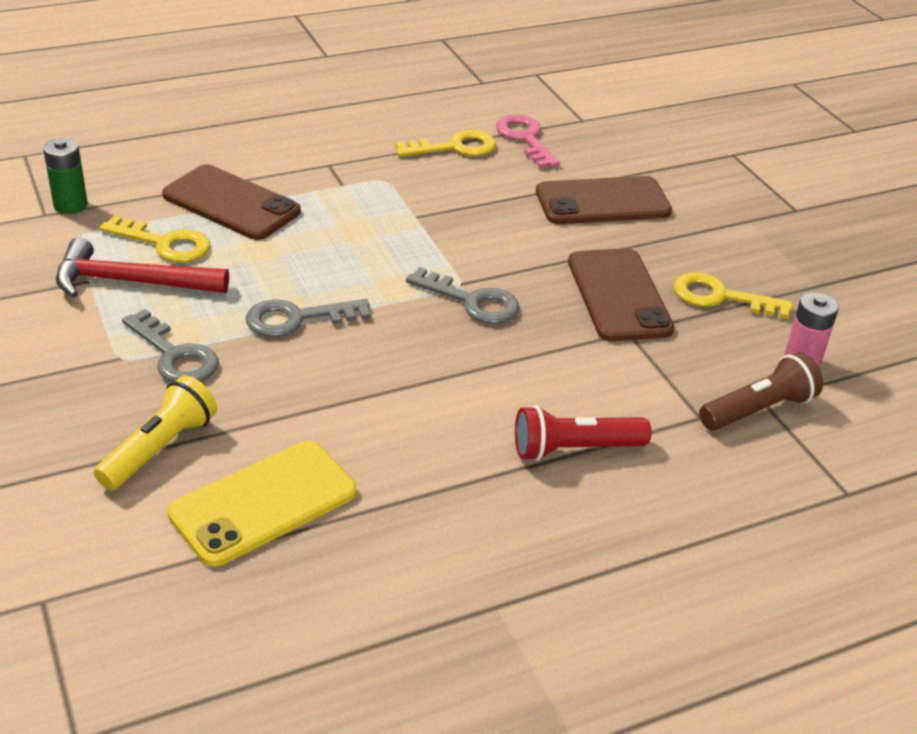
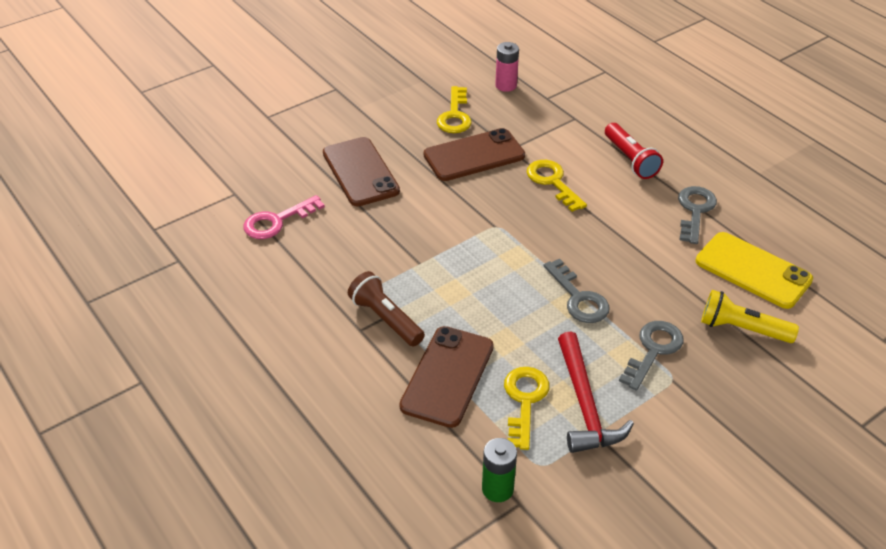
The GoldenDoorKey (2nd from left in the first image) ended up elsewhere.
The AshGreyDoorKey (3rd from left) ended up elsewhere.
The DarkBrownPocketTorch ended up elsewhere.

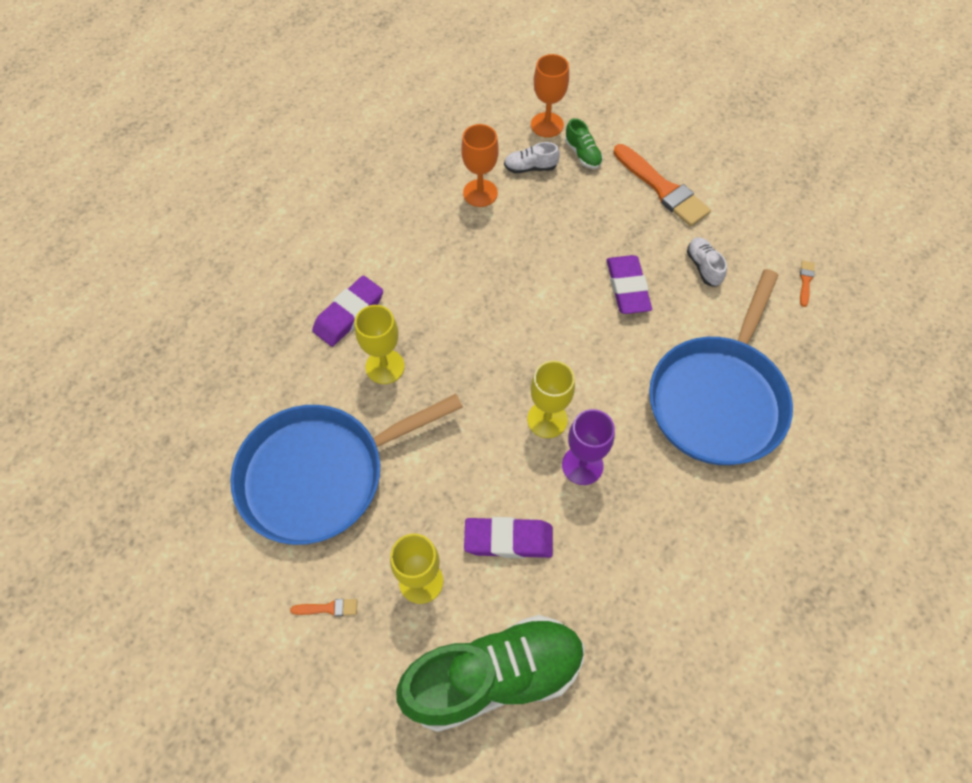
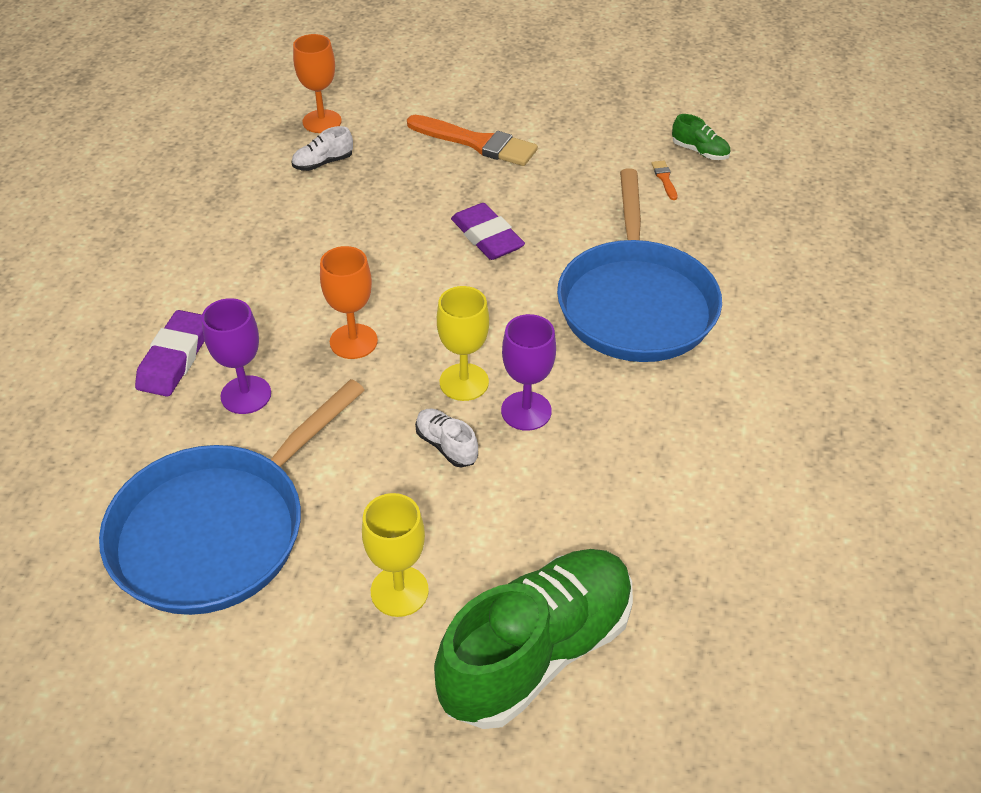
The second view lost the OrangePaintbrush (1st from left).
The second view lost the VioletGumEraser (2nd from left).
The OrangeWineGlass (1st from left in the first image) ended up elsewhere.
The GreenShoe (2nd from left) ended up elsewhere.
The PureWhiteShoe (2nd from left) ended up elsewhere.
What was the GoldenWineGlass (1st from left) turned into the VioletWineGlass (1st from left).

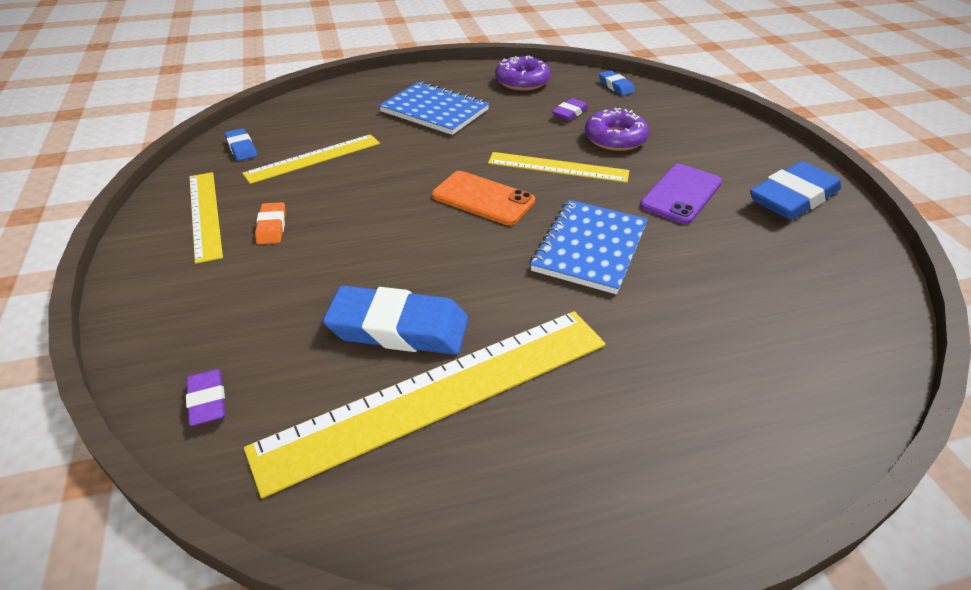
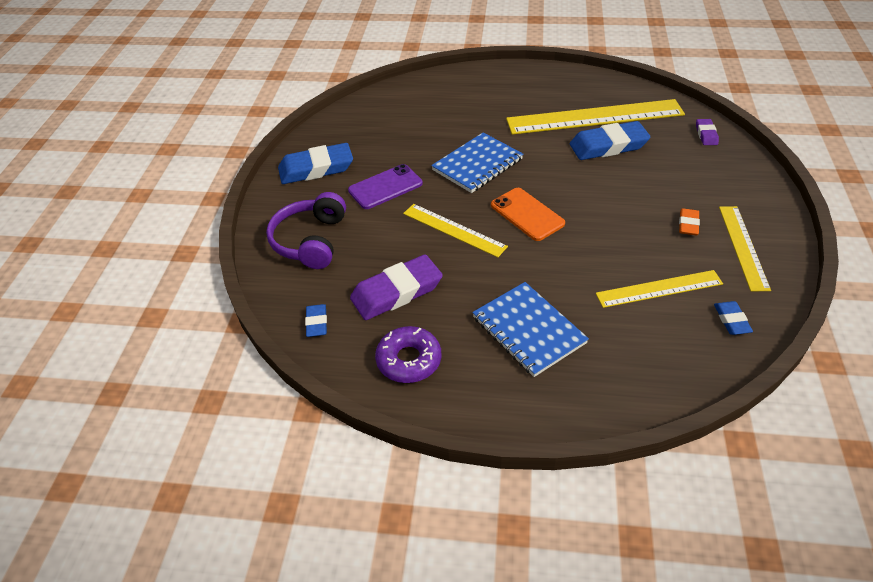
The second view lost the VioletDonut (2nd from left).
The second view gained the VioletOverEarHeadphones.
The RoyalBlueGumEraser (2nd from left in the first image) ended up facing another way, 45 degrees counterclockwise from before.
The size of the VioletGumEraser (2nd from left in the first image) changed by a factor of 2.02.

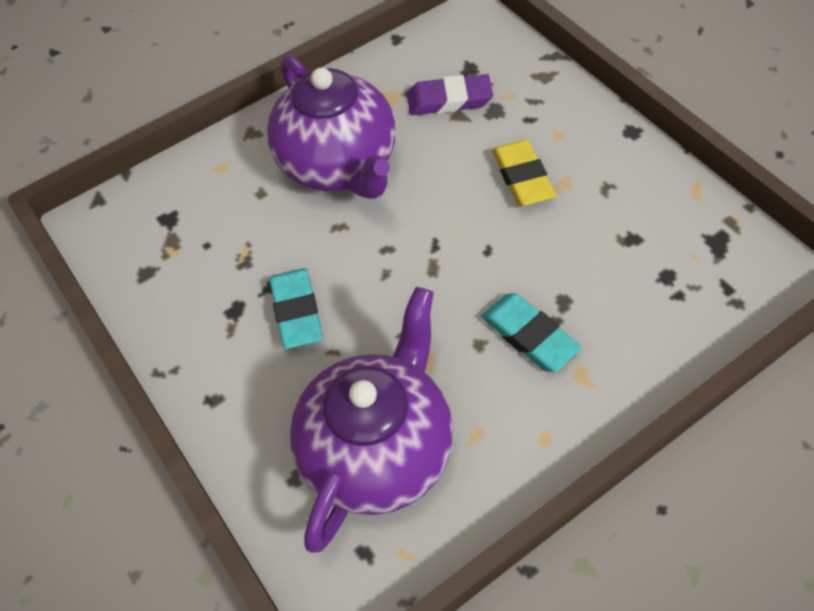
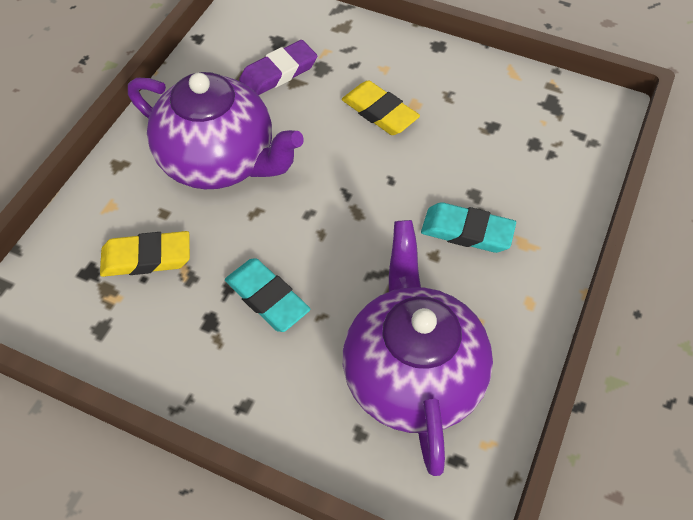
The second view gained the GoldenGumEraser (1st from left).

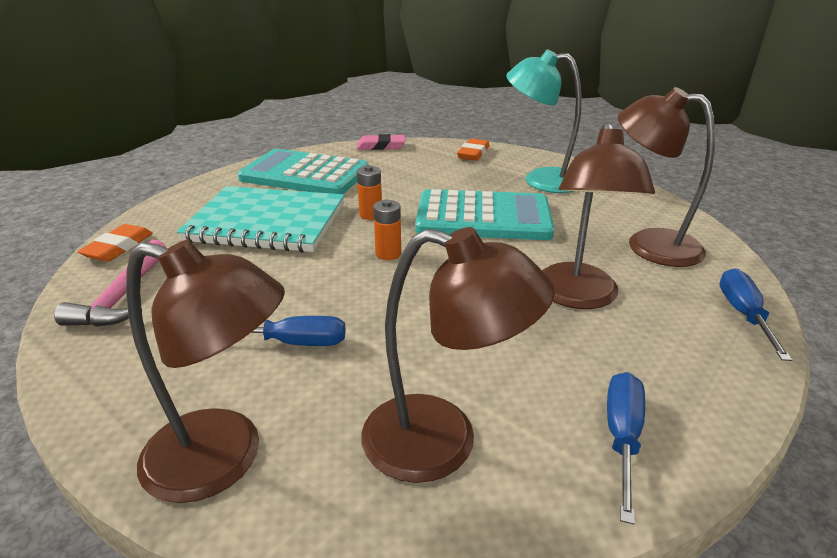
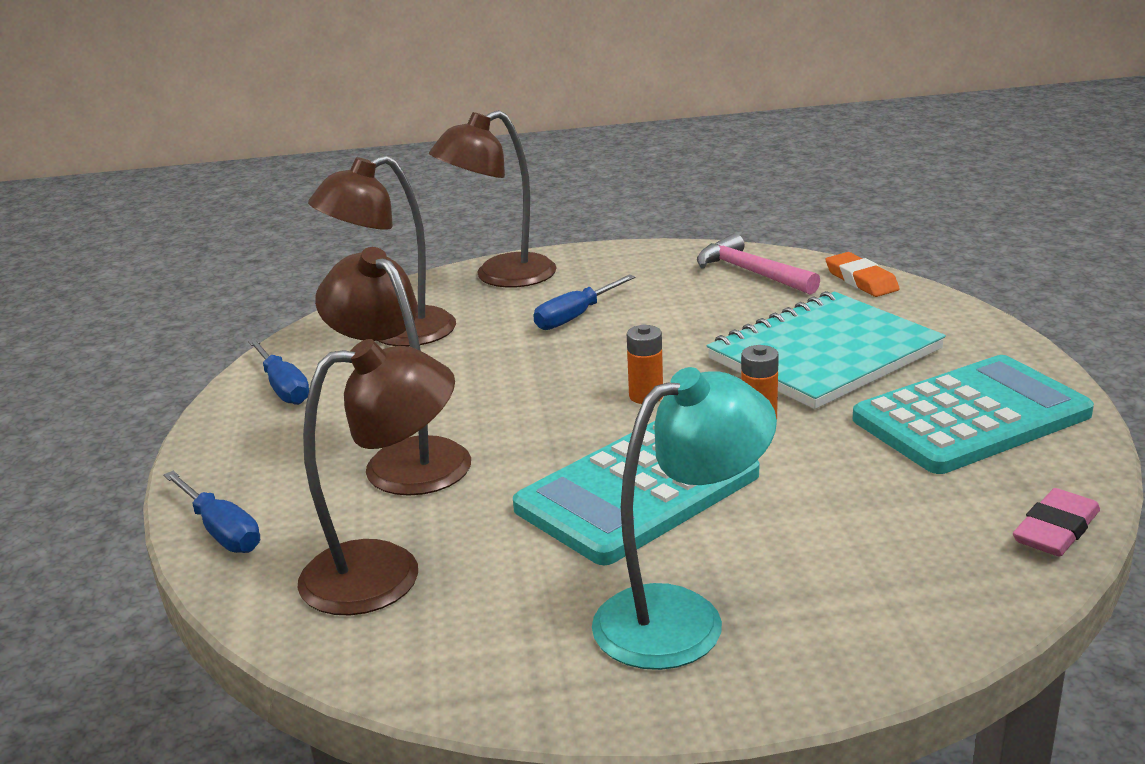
The second view lost the OrangeGumEraser (2nd from left).

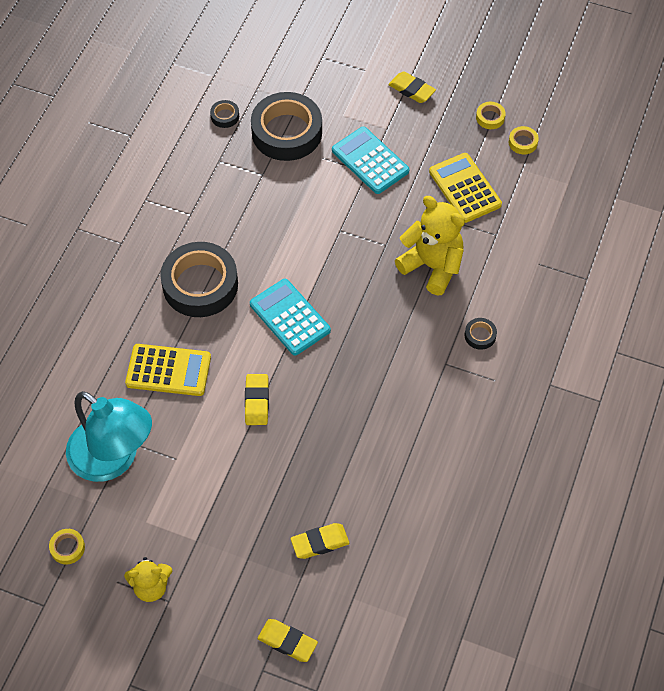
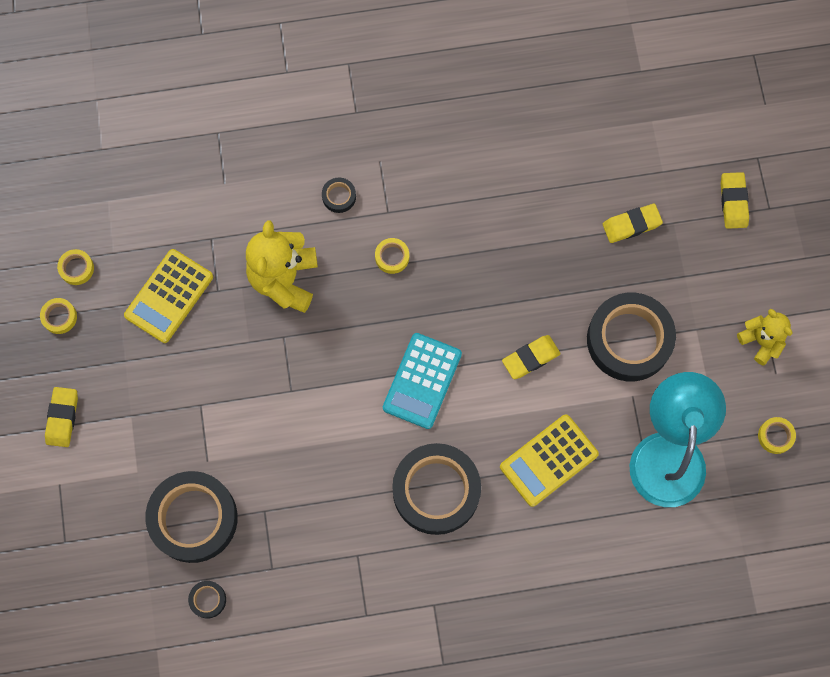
The second view lost the TealAddingMachine (2nd from left).
The second view gained the GoldenTape (3rd from left).
The second view gained the EbonyTape (5th from left).
The GoldenAddingMachine (1st from left in the first image) ended up facing another way, 105 degrees counterclockwise from before.
The GoldenGumEraser (3rd from left) ended up facing another way, 60 degrees counterclockwise from before.

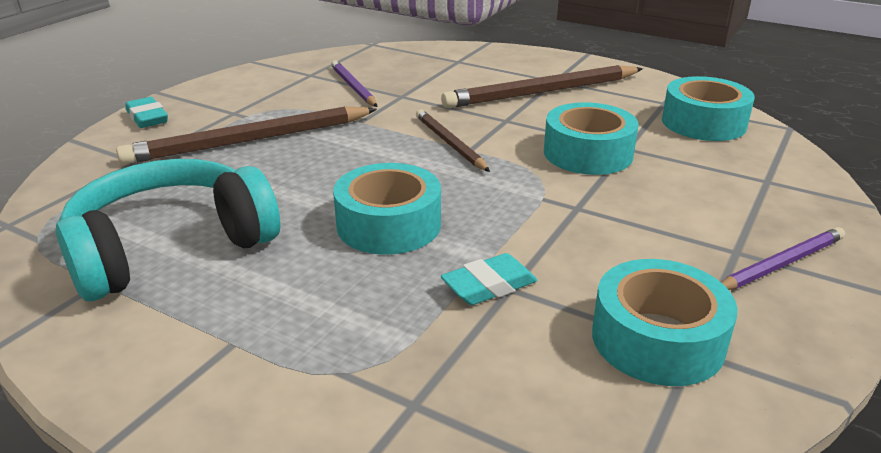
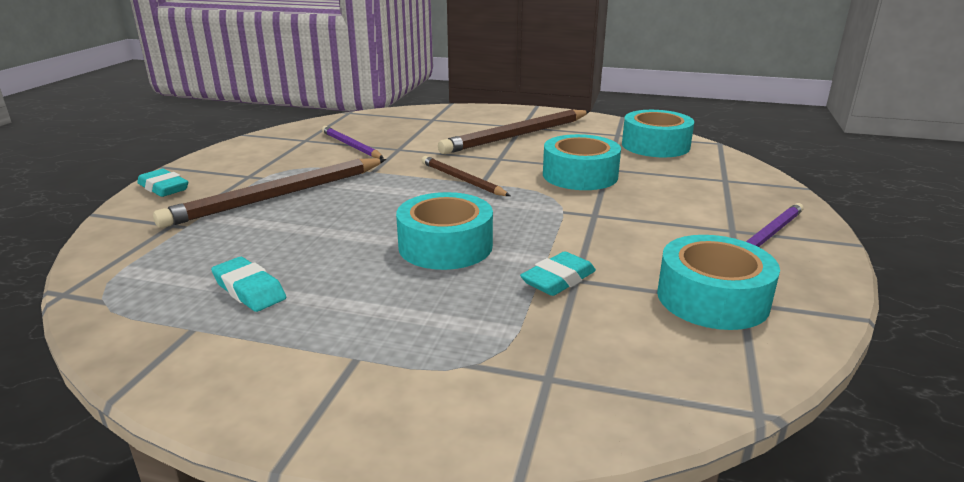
Where the TealOverEarHeadphones stood, the TealGumEraser (2nd from left) came to stand.

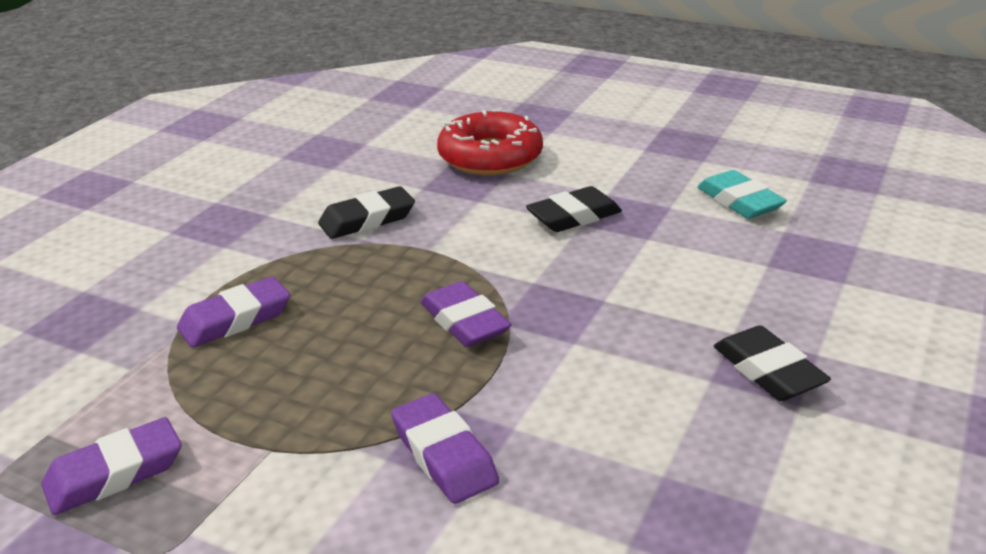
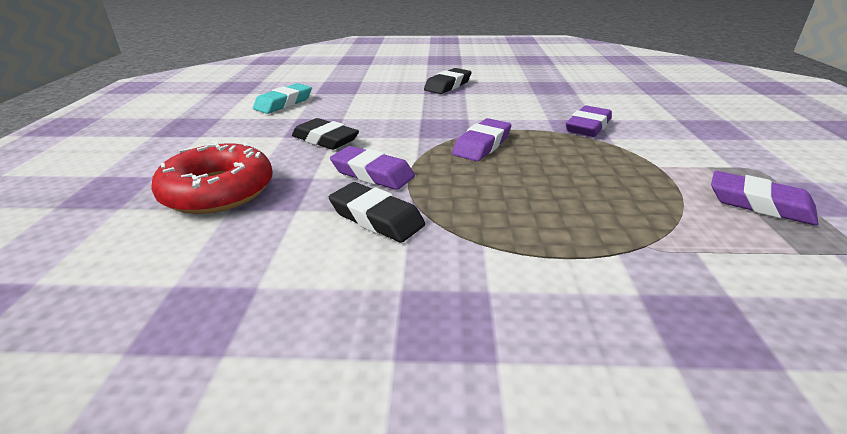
The VioletGumEraser (2nd from left in the first image) ended up elsewhere.

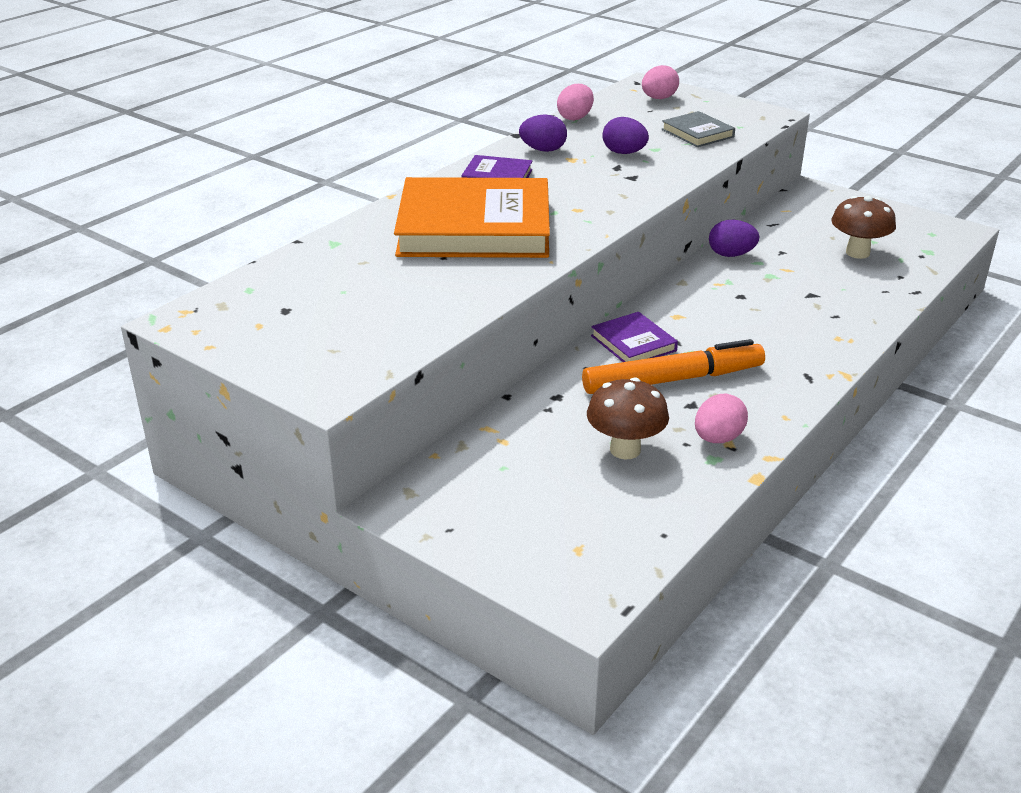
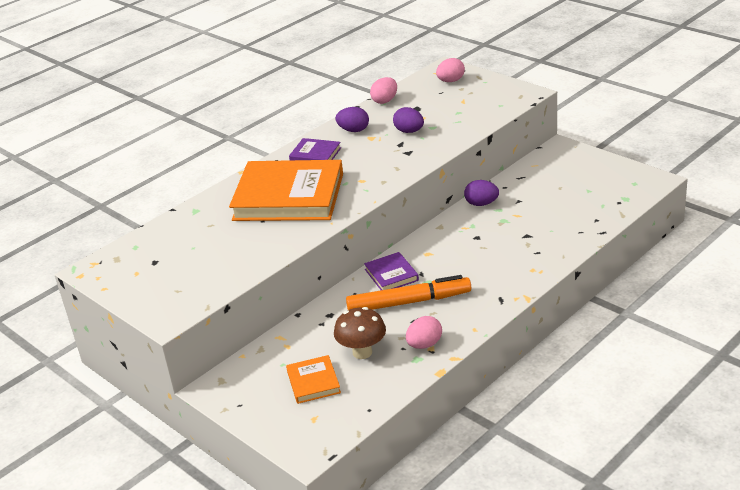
The second view lost the AshGreyBook.
The second view lost the DarkBrownToadstool (2nd from left).
The second view gained the OrangeBook (2nd from left).

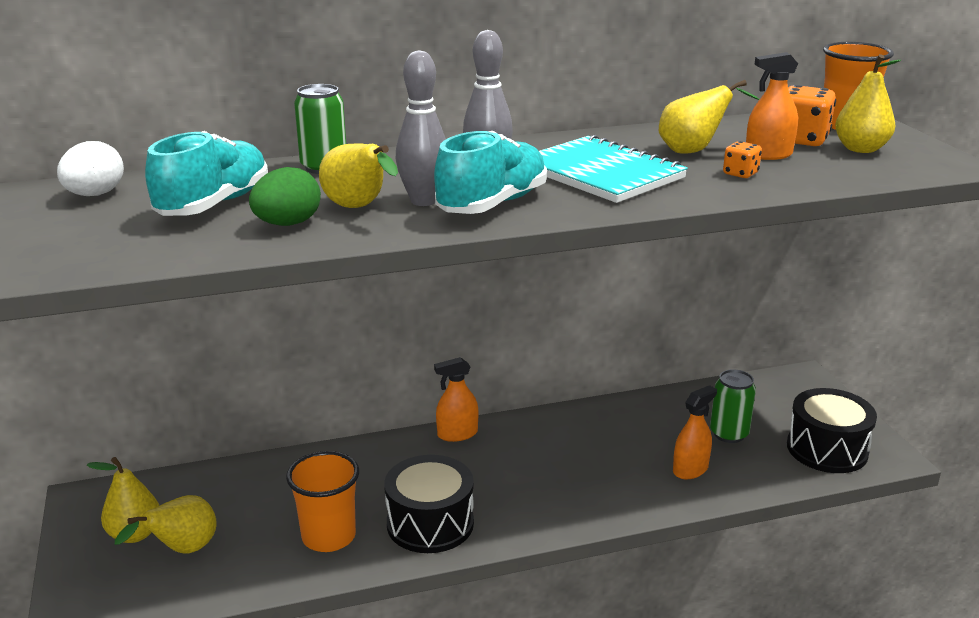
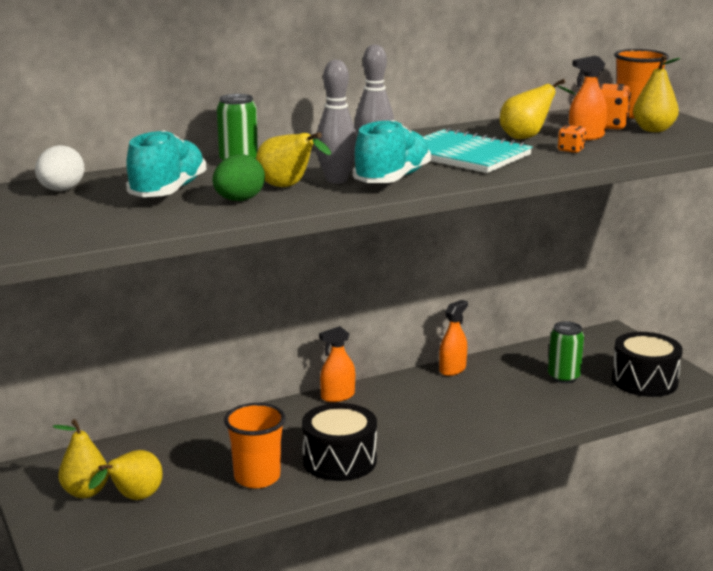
The OrangeSprayBottle (2nd from left) ended up elsewhere.

